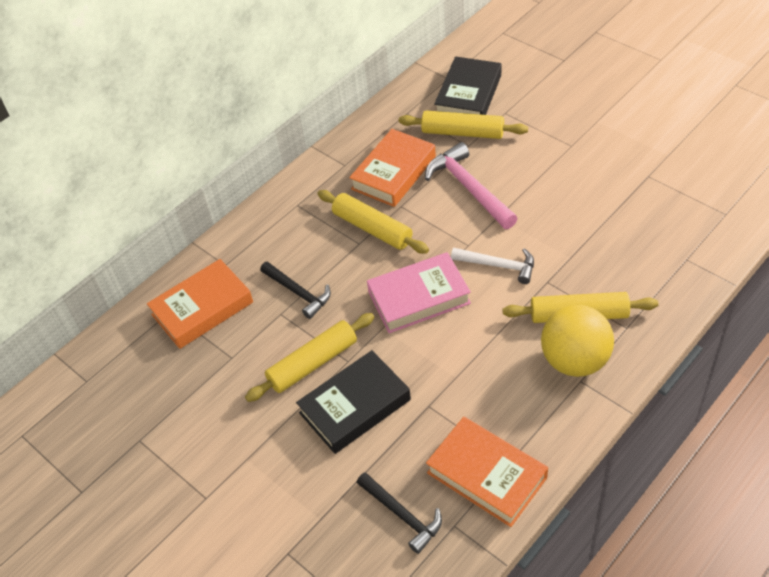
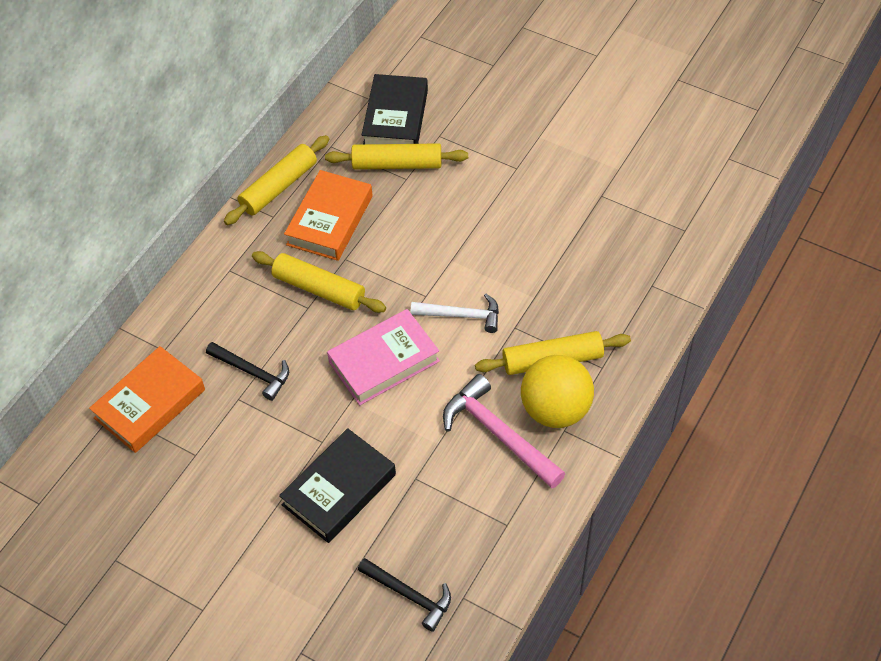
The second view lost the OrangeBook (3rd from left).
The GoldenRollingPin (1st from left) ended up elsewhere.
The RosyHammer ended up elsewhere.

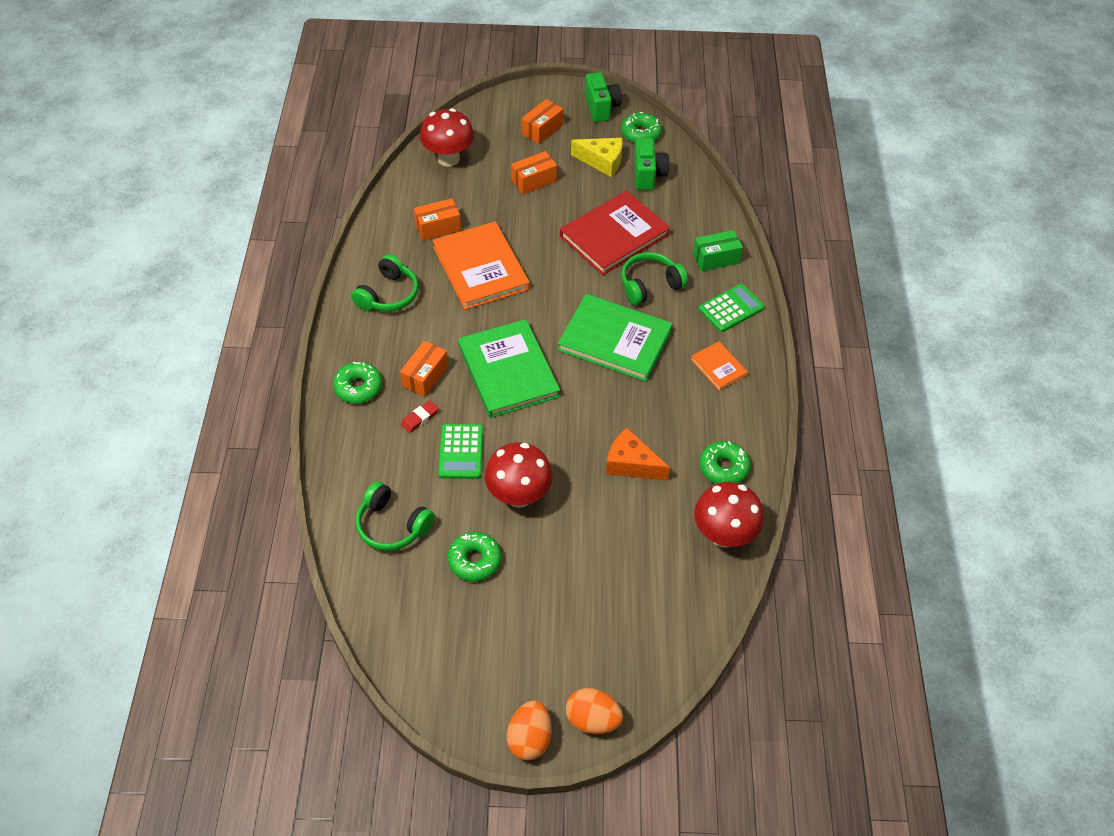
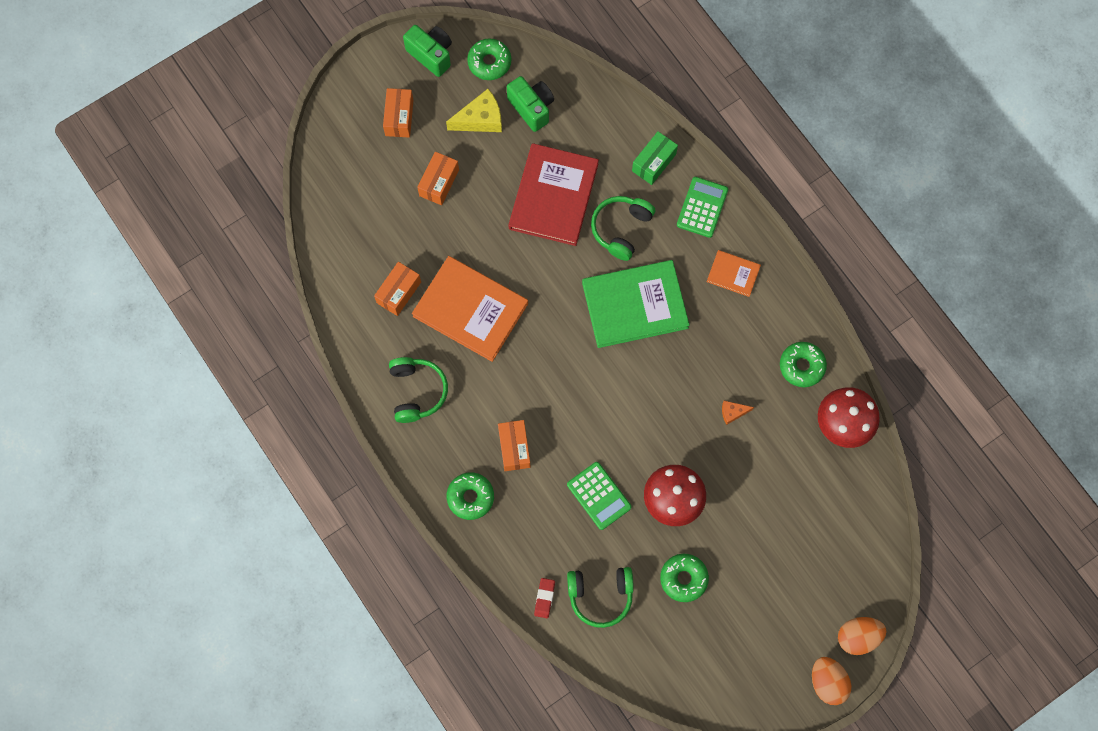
The second view lost the RedToadstool (1st from left).
The second view lost the GreenBook (1st from left).
The RedGumEraser ended up elsewhere.
The size of the OrangePieceOfCheese changed by a factor of 0.53.

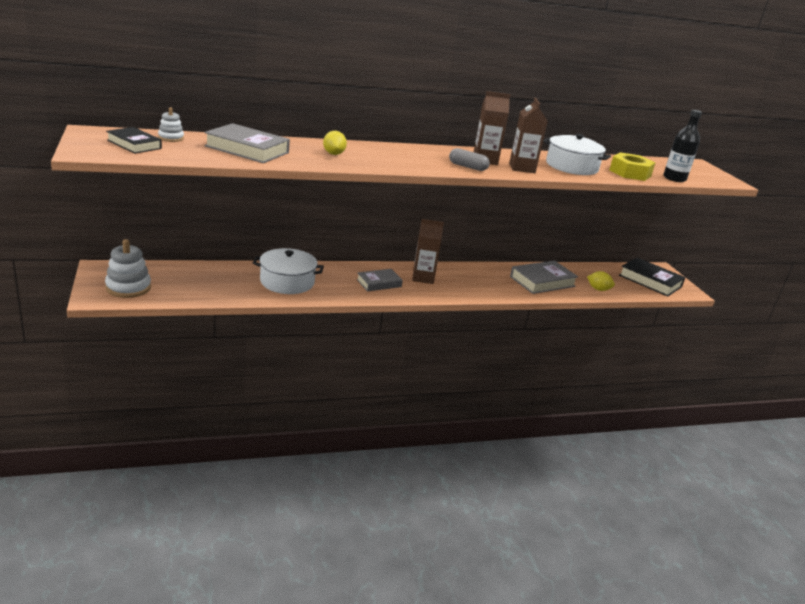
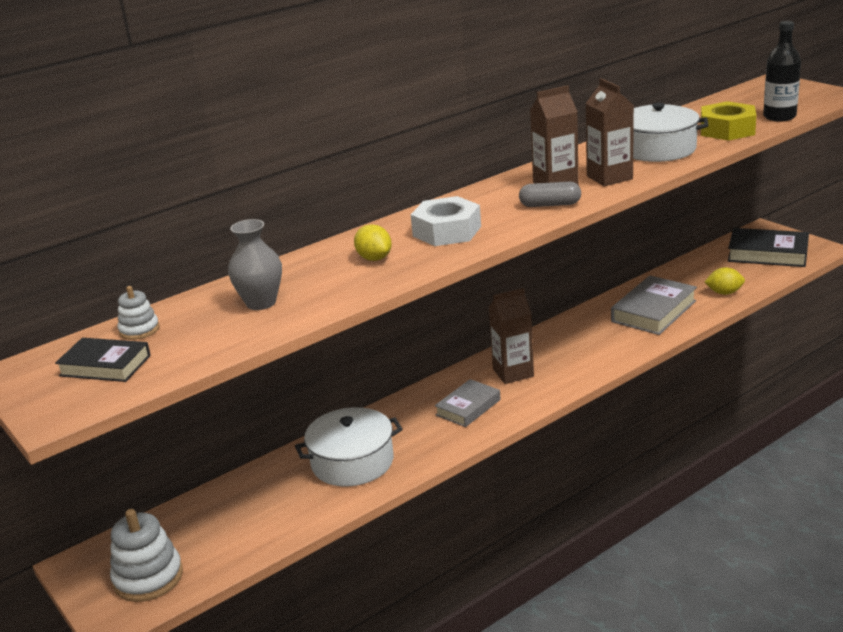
The second view gained the PureWhiteNut.
Where the AshGreyBook (1st from left) stood, the AshGreyTallVase came to stand.

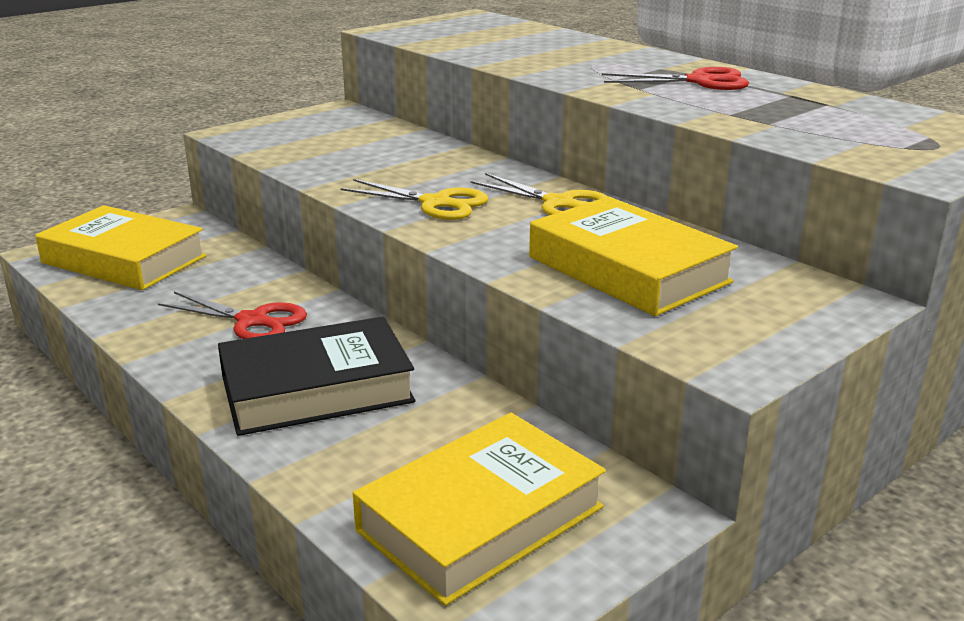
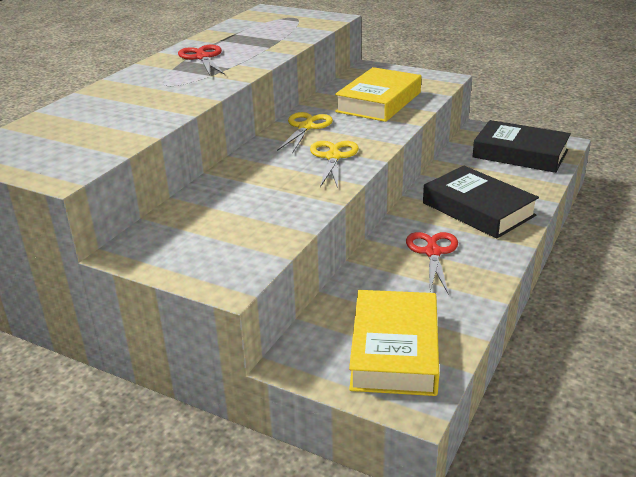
What was the GoldenBook (2nd from left) turned into the EbonyBook (2nd from left).

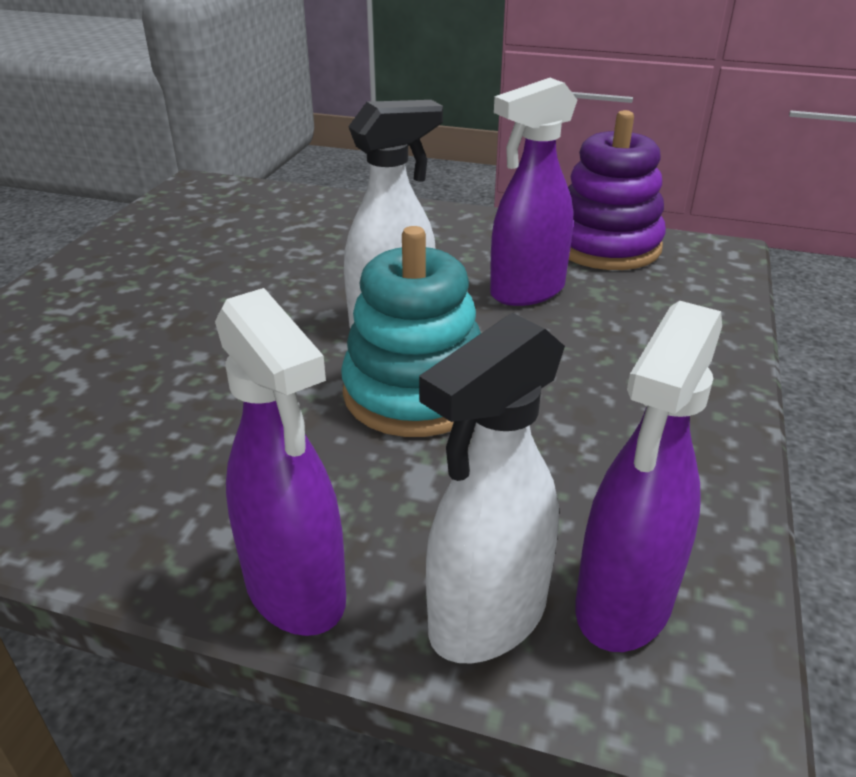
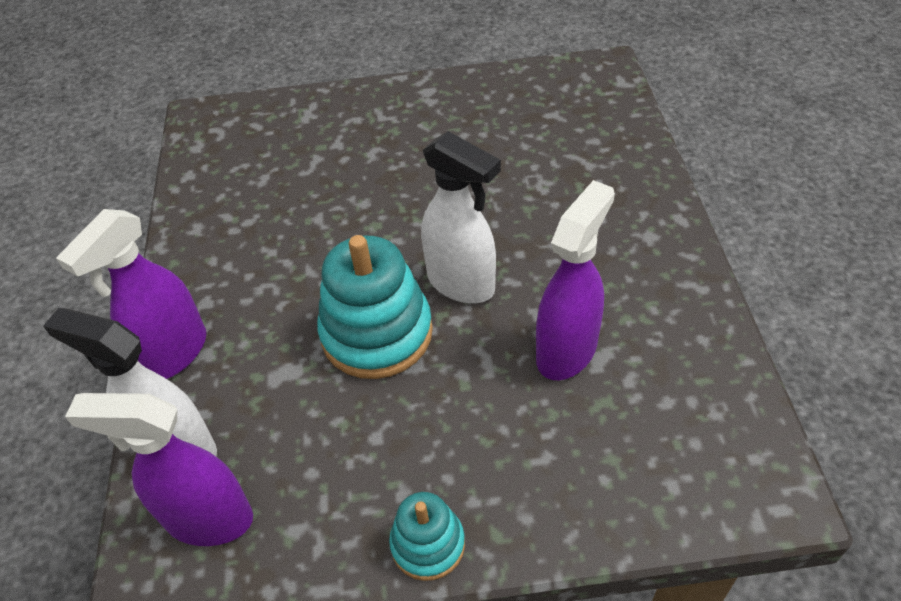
The second view lost the VioletStackingToy.
The second view gained the TealStackingToy (2nd from left).
The VioletSprayBottle (2nd from left in the first image) ended up facing another way, 90 degrees clockwise from before.

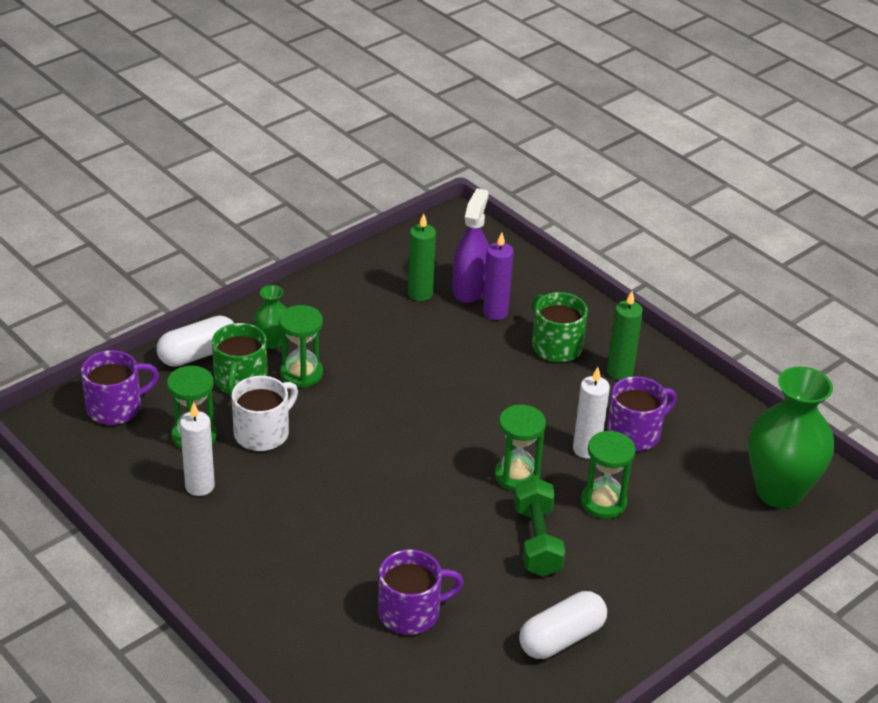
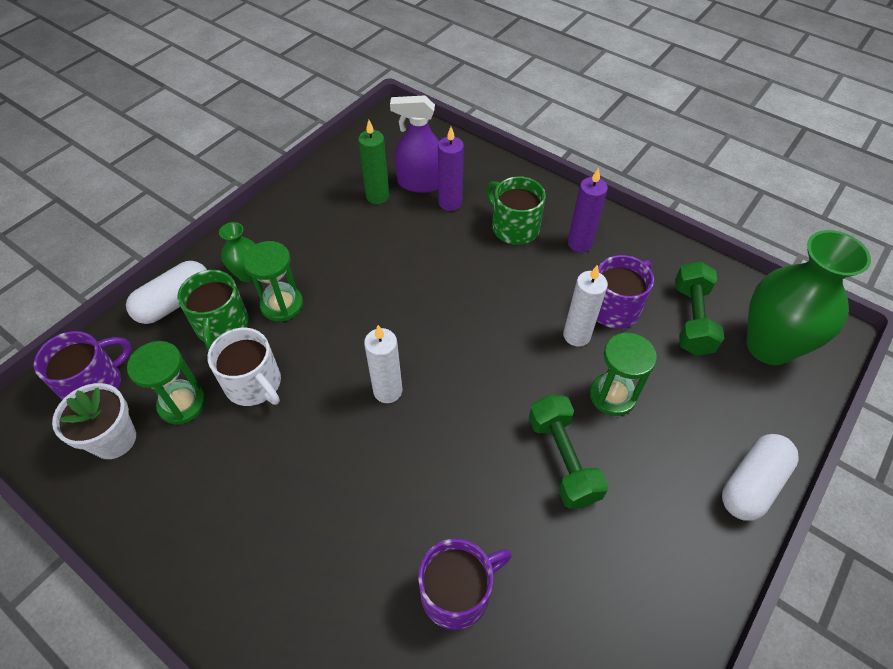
The second view lost the GreenHourglass (3rd from left).
The second view gained the PureWhiteFlowerPot.
The second view gained the GreenHandWeight (2nd from left).
The PureWhiteWaxCandle (1st from left) ended up elsewhere.
The PureWhitePill (2nd from left) ended up elsewhere.
What was the GreenWaxCandle (2nd from left) turned into the VioletWaxCandle (2nd from left).
The PureWhiteCoffeeMug ended up facing another way, 105 degrees clockwise from before.
The VioletSprayBottle ended up facing another way, 90 degrees counterclockwise from before.

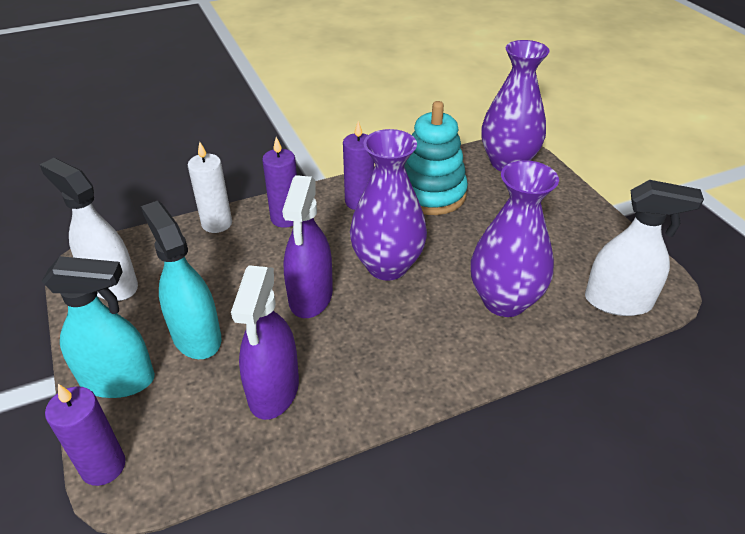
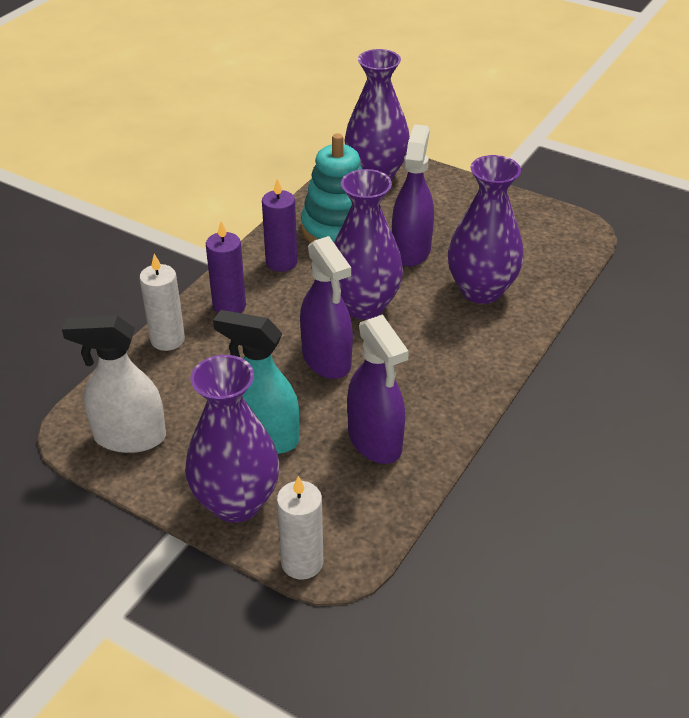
The second view lost the PureWhiteSprayBottle (2nd from left).
The second view gained the VioletSprayBottle (3rd from left).
Where the TealSprayBottle (1st from left) stood, the VioletTallVase (1st from left) came to stand.
What was the VioletWaxCandle (1st from left) turned into the PureWhiteWaxCandle (2nd from left).

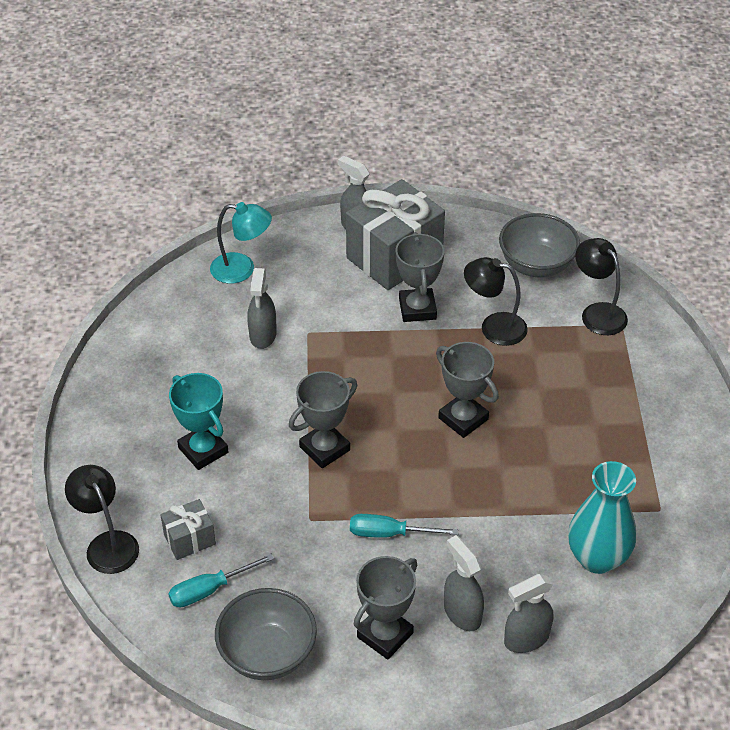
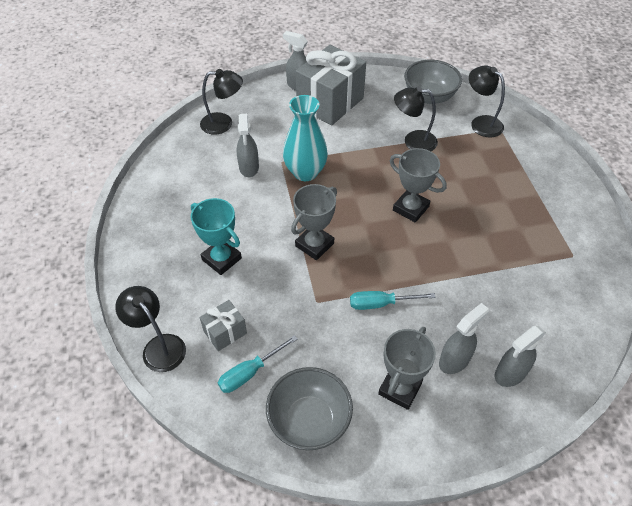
The second view lost the AshGreyPrizeCup (3rd from left).
The TealTallVase ended up elsewhere.
What was the TealDeskLamp turned into the EbonyDeskLamp (2nd from left).
The AshGreySprayBottle (3rd from left) ended up facing another way, 90 degrees clockwise from before.

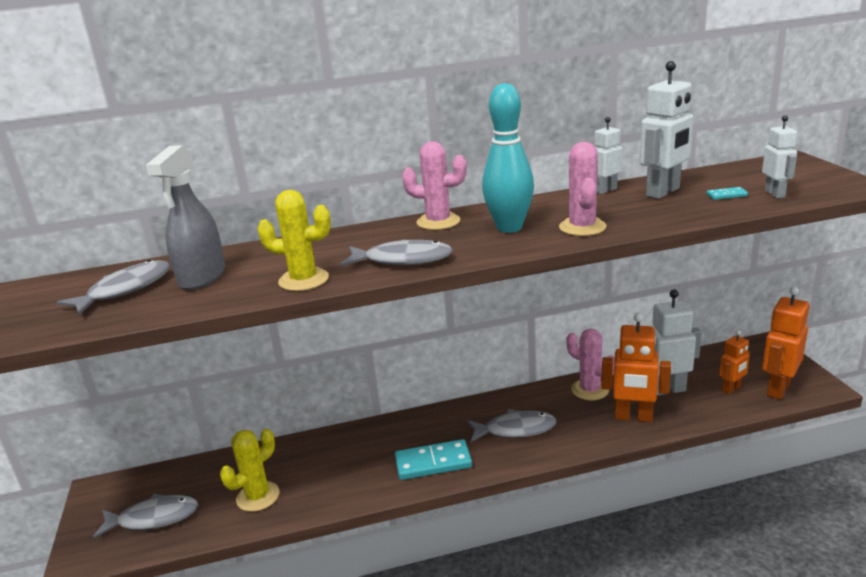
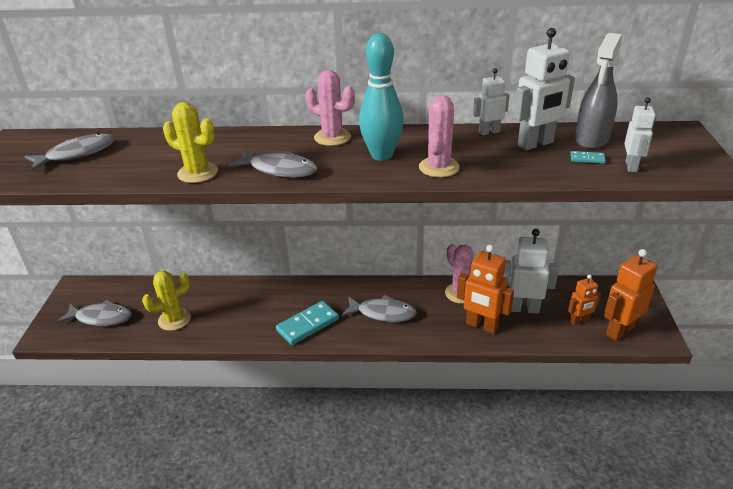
The AshGreySprayBottle ended up elsewhere.
The TealDominoTile (1st from left) ended up facing another way, 45 degrees counterclockwise from before.

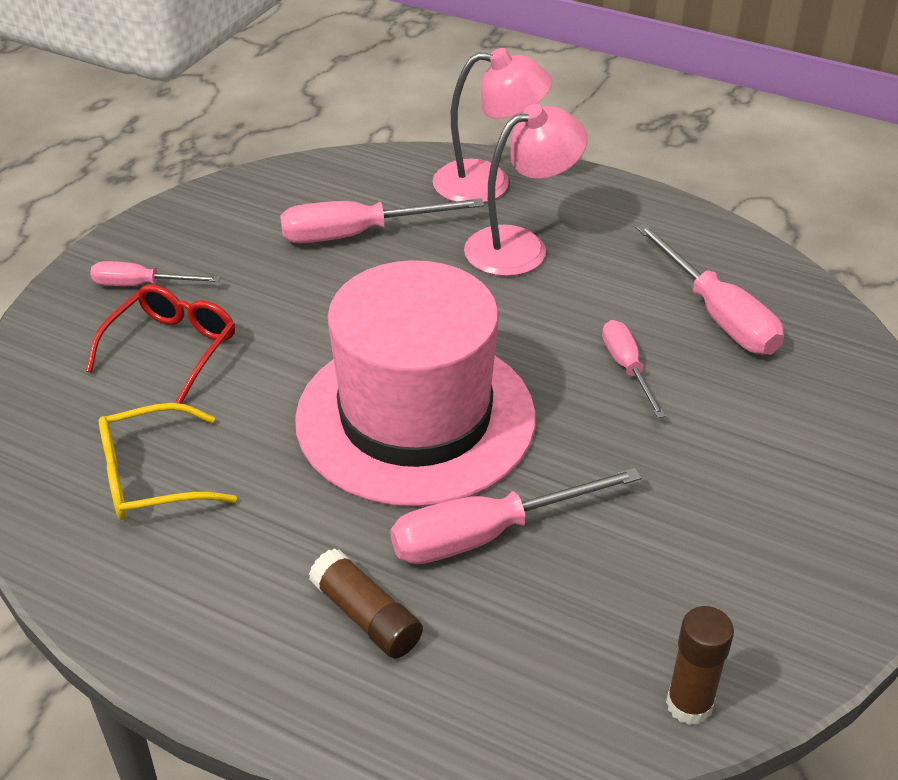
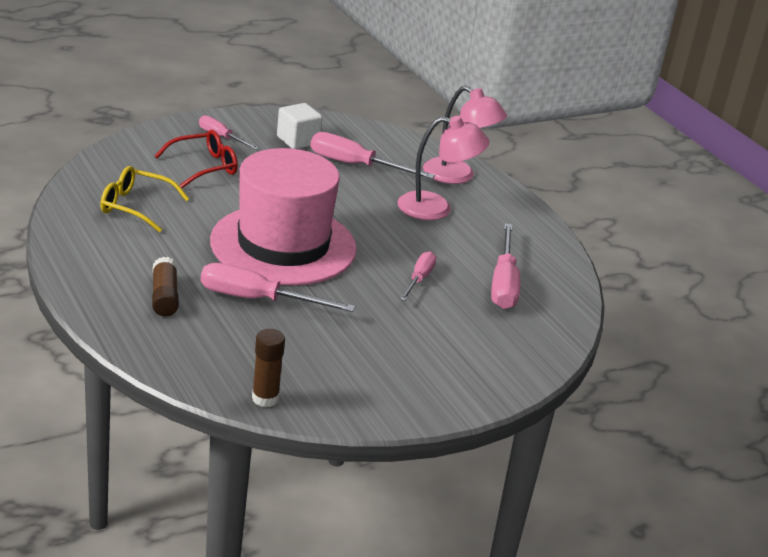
The second view gained the PureWhiteBlock.

